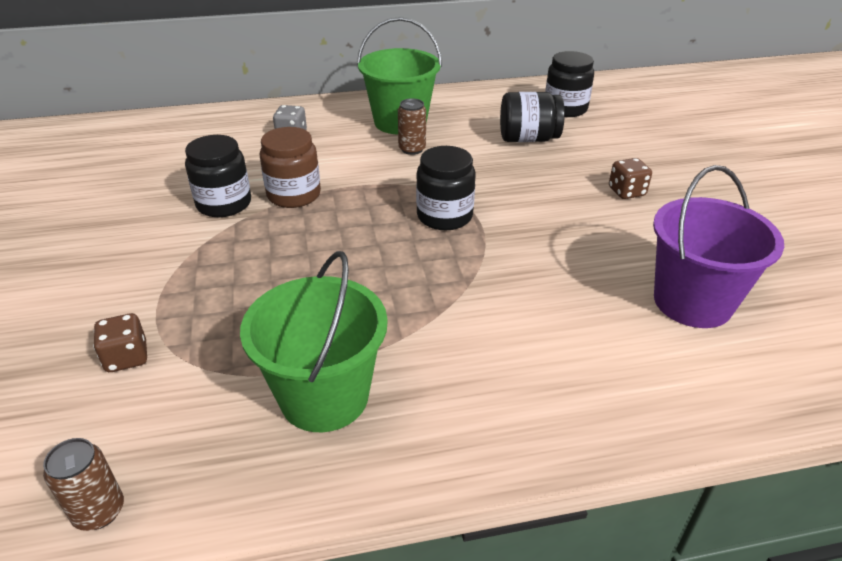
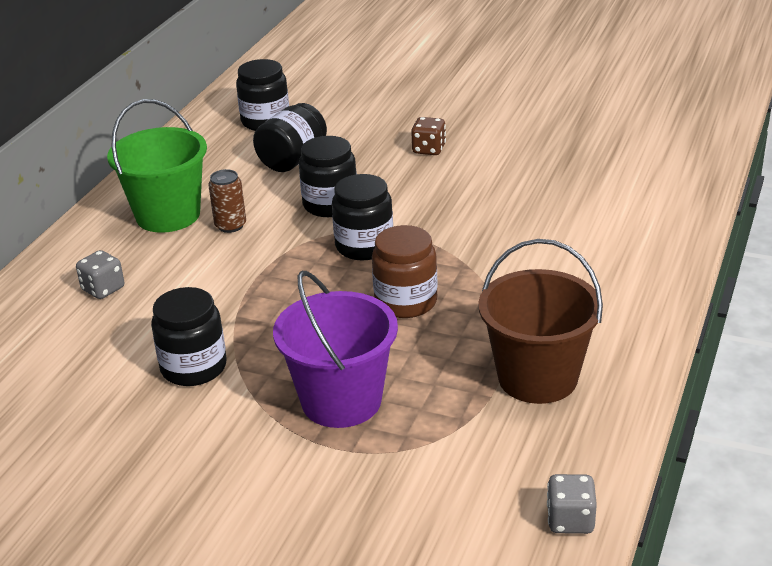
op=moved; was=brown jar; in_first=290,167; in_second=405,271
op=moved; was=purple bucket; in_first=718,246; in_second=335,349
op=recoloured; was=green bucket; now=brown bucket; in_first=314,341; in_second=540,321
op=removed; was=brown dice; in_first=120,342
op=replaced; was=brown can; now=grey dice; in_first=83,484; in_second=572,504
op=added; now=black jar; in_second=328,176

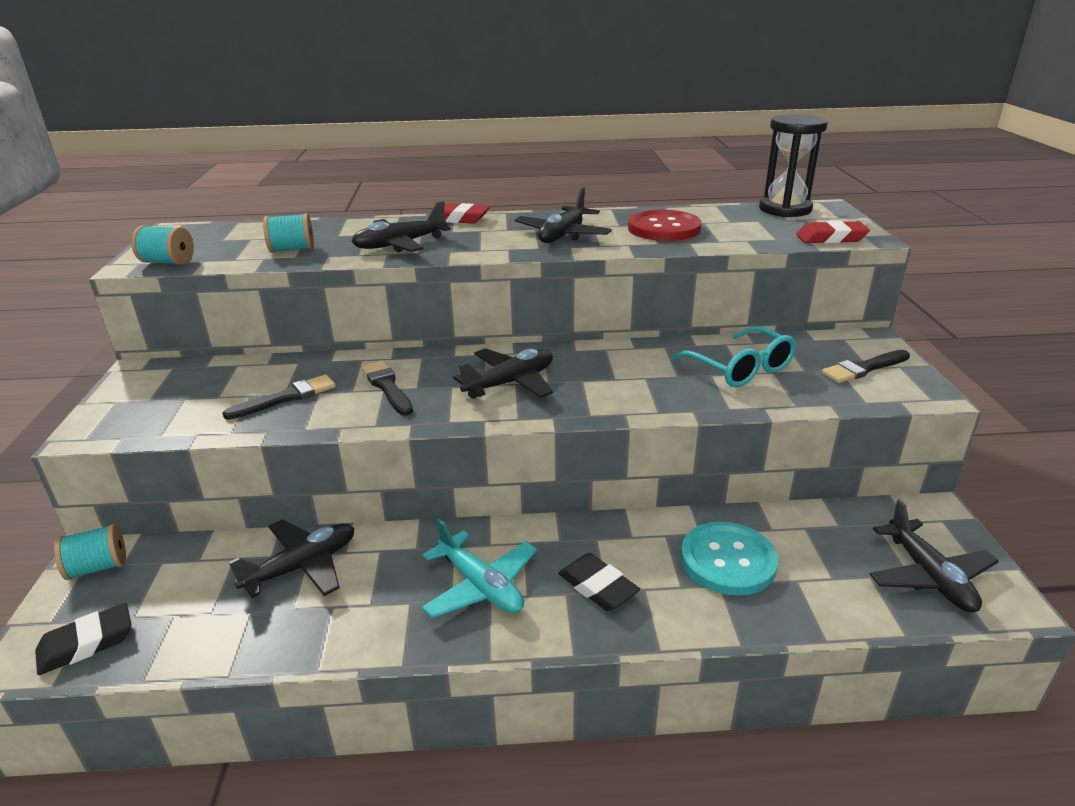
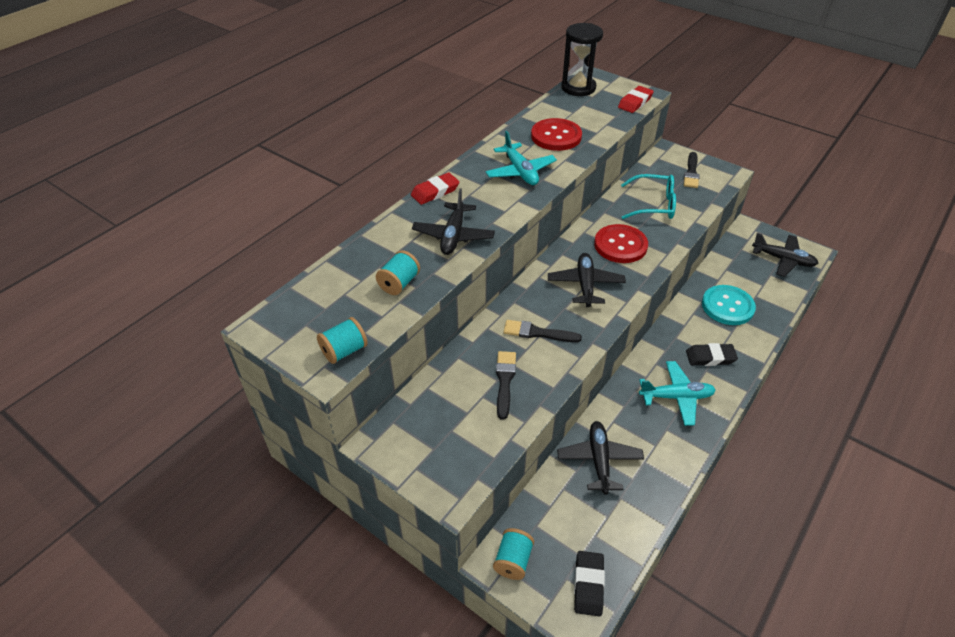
op=recoloured; was=black plane; now=turquoise plane; in_first=563,215; in_second=521,158
op=added; now=red button; in_second=621,243

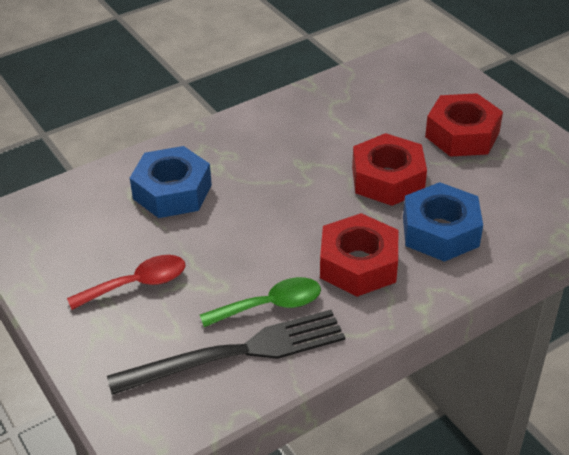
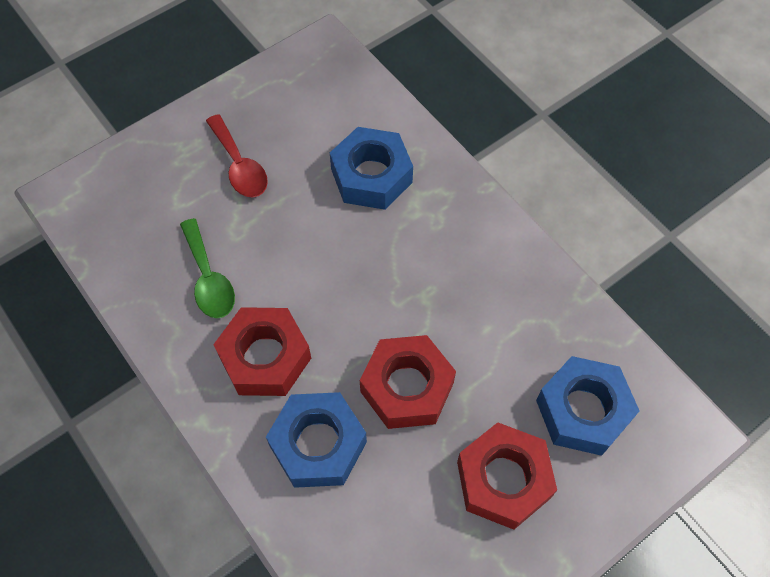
op=removed; was=black fork; in_first=226,352
op=added; now=blue nut; in_second=587,406

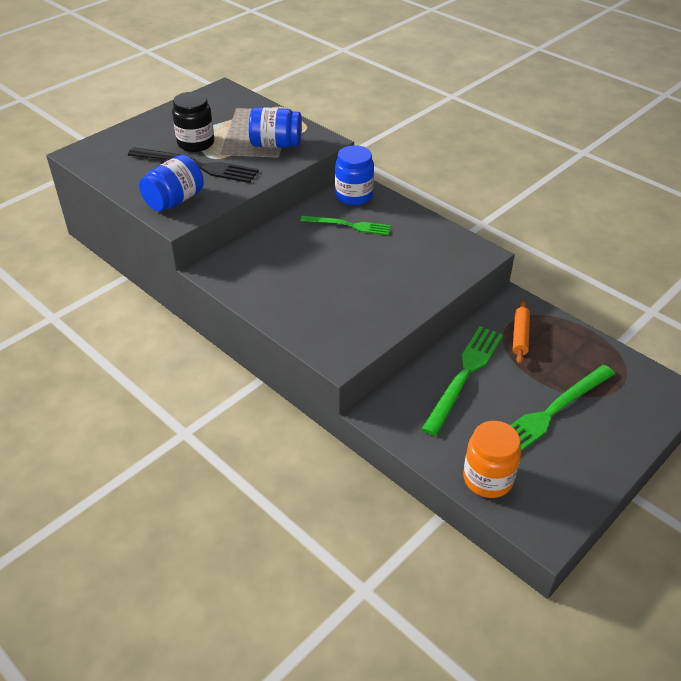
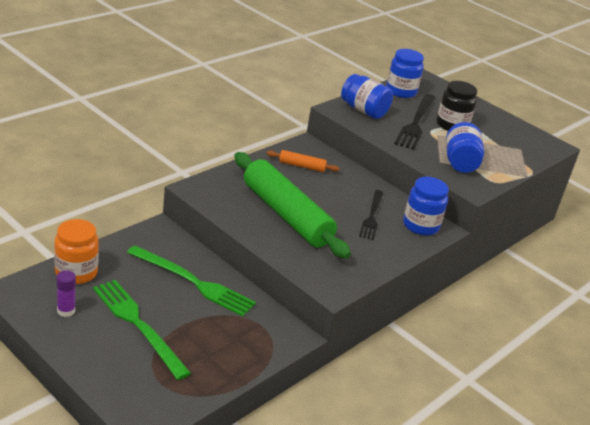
op=recoloured; was=green fork; now=black fork; in_first=345,225; in_second=371,215
op=moved; was=orange rolling pin; in_first=521,332; in_second=303,161
op=added; now=blue jar; in_second=405,73
op=added; now=green rolling pin; in_second=292,205
op=added; now=purple glue stick; in_second=66,293

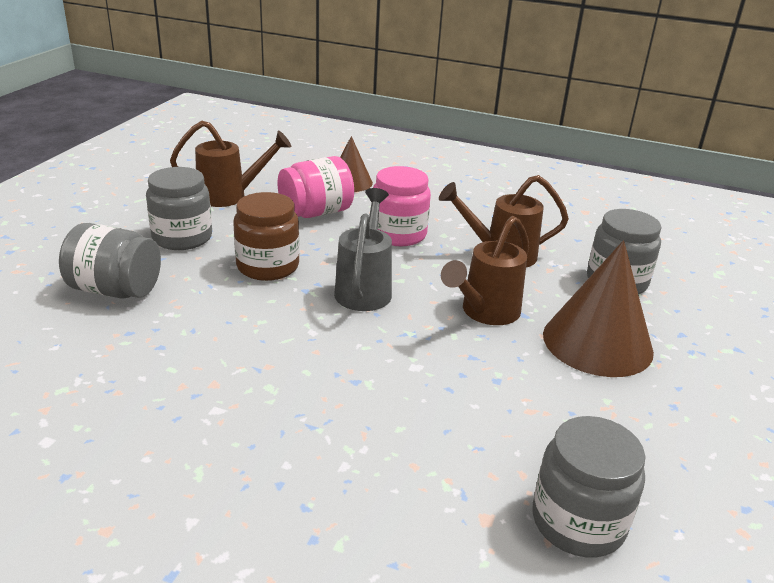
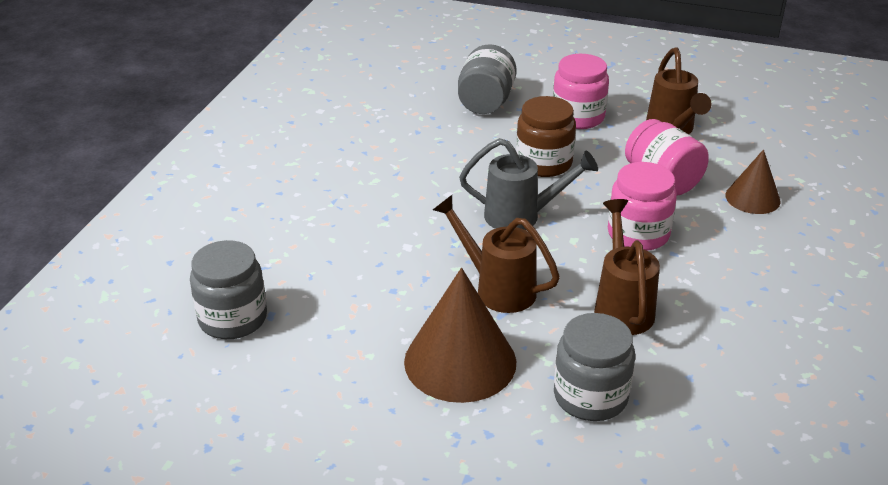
op=recoloured; was=grey jar; now=pink jar; in_first=179,208; in_second=581,91

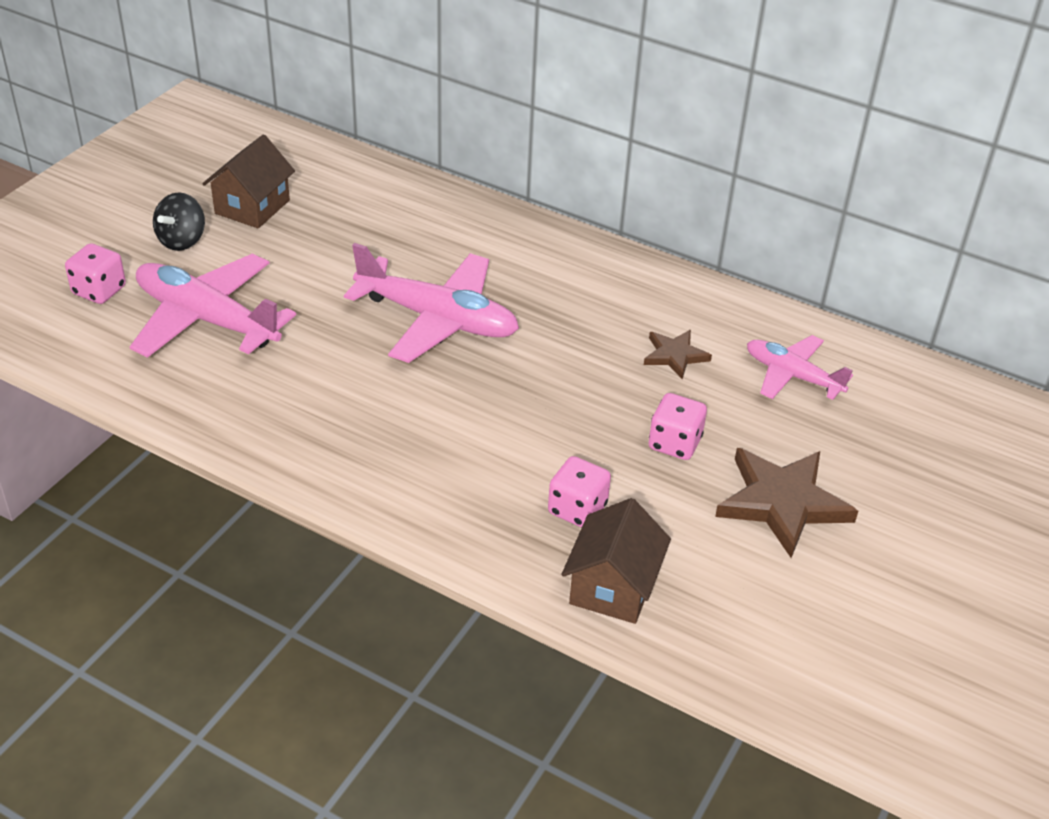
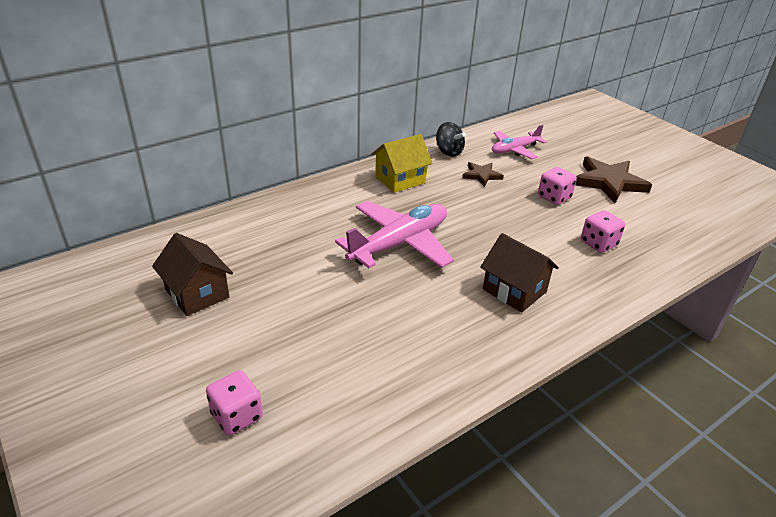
op=moved; was=black spinning top; in_first=179,221; in_second=451,139
op=removed; was=pink plane; in_first=213,306
op=moved; was=brown house; in_first=616,561; in_second=519,272
op=added; now=yellow house; in_second=402,163

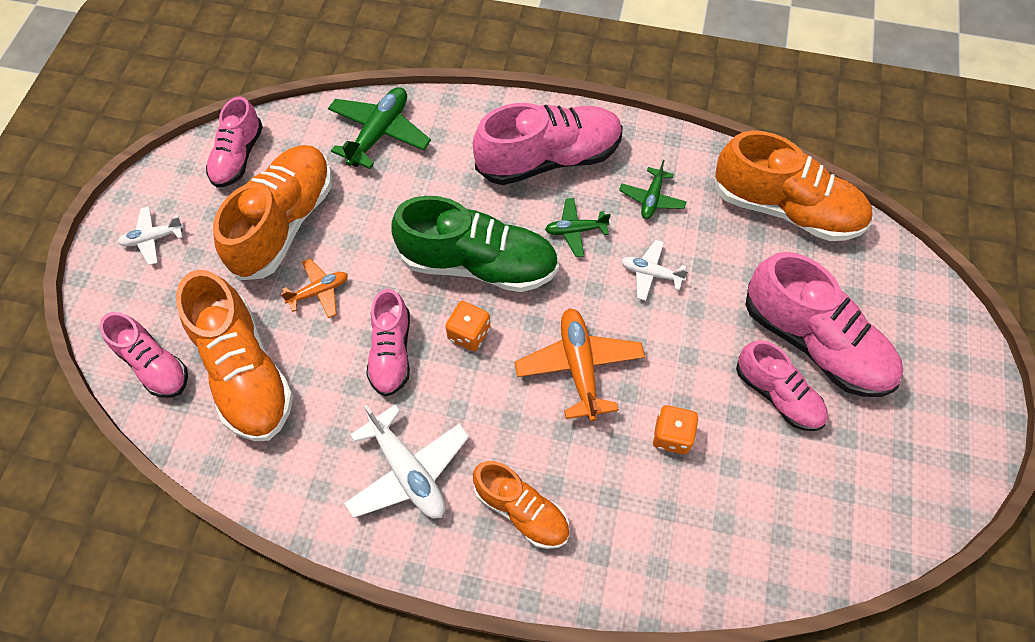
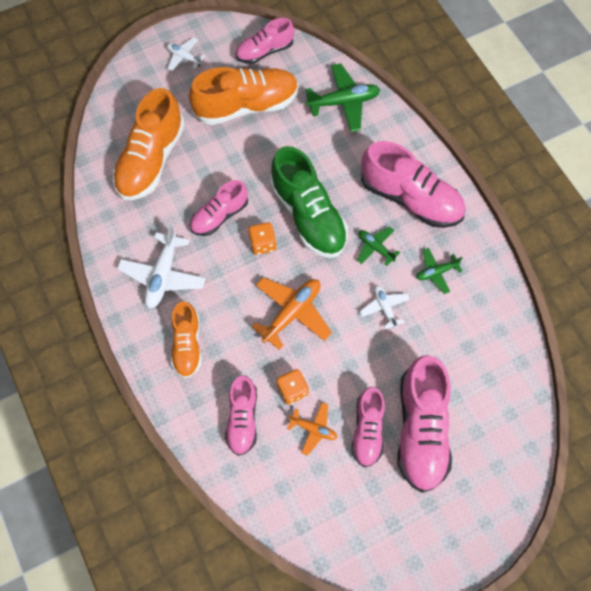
op=removed; was=orange shoe; in_first=793,186
op=moved; was=orange plane; in_first=314,288; in_second=312,429
op=moved; was=pink shoe; in_first=143,355; in_second=241,415

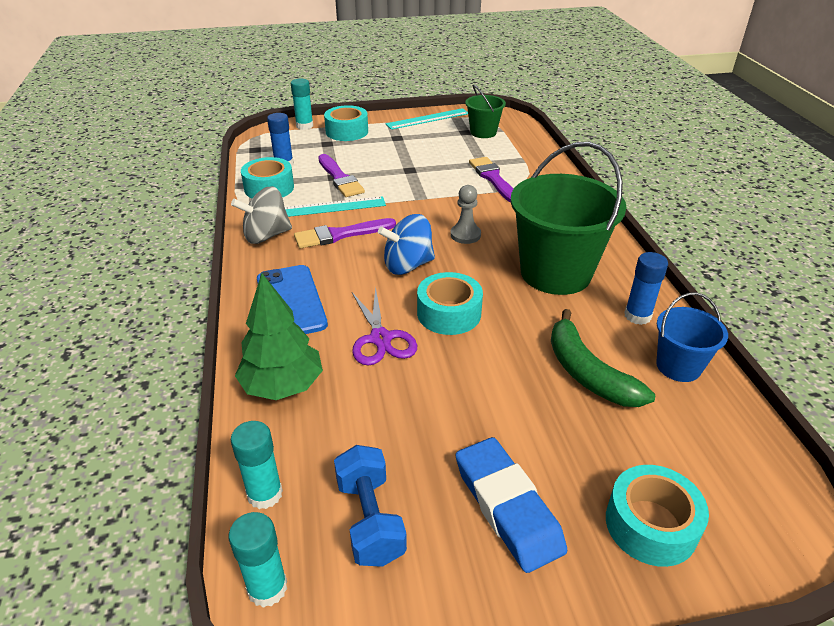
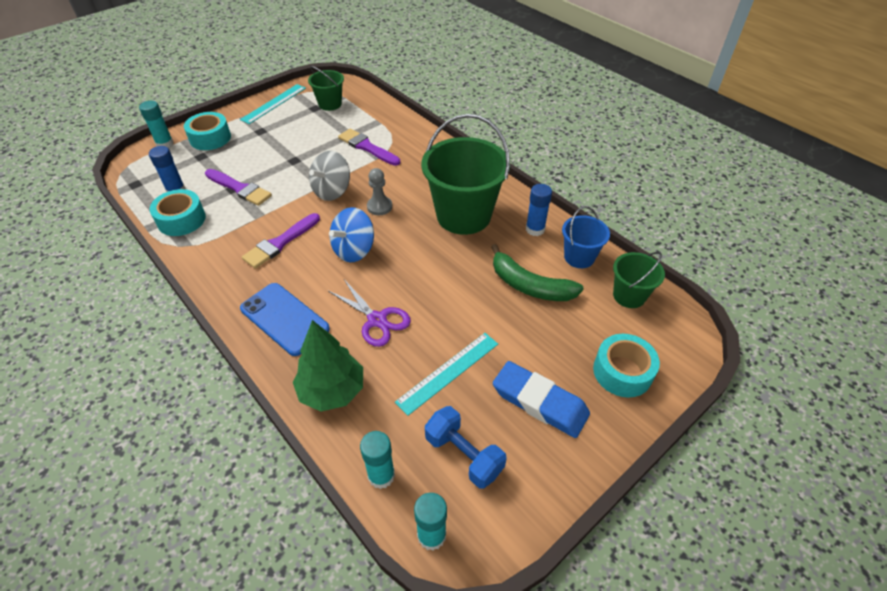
op=moved; was=grey spinning top; in_first=261,215; in_second=329,176
op=moved; was=turquoise ruler; in_first=335,206; in_second=446,374
op=removed; was=turquoise tape; in_first=450,303
op=added; now=green bucket; in_second=639,280

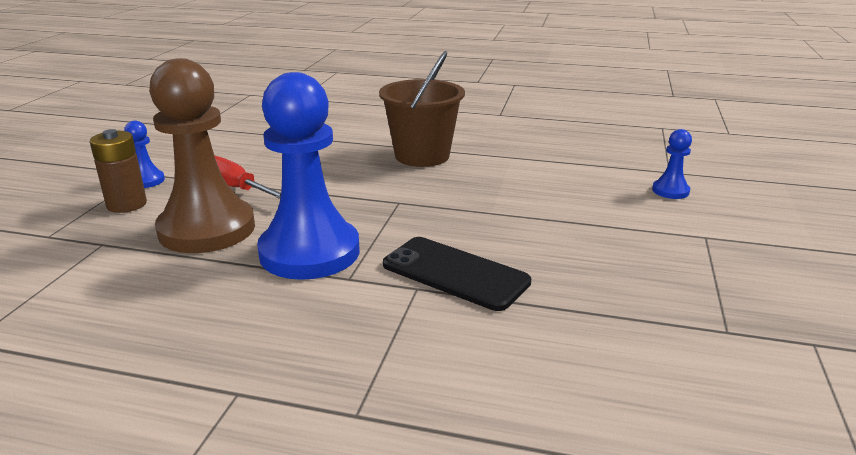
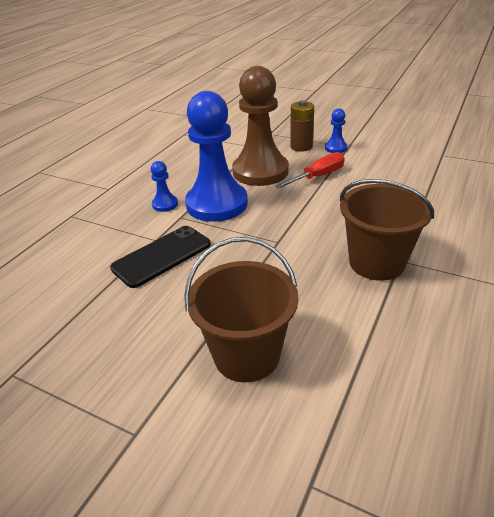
op=moved; was=blue pawn; in_first=672,164; in_second=164,186
op=added; now=brown bucket; in_second=241,309

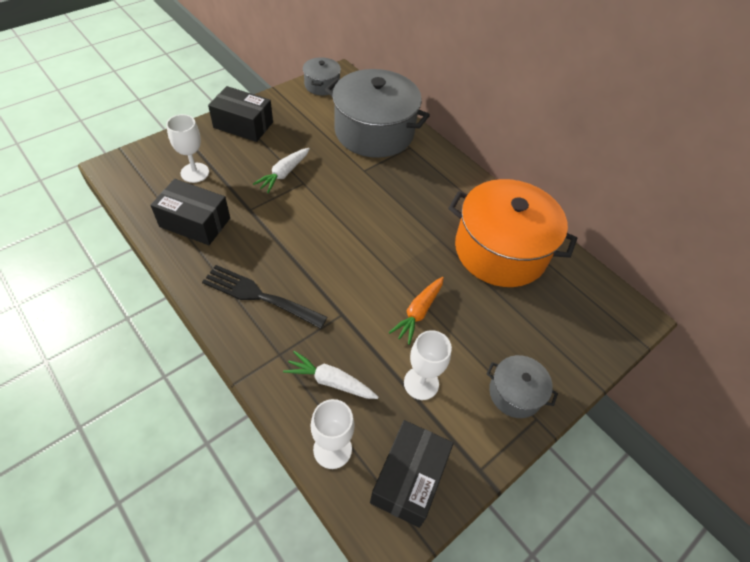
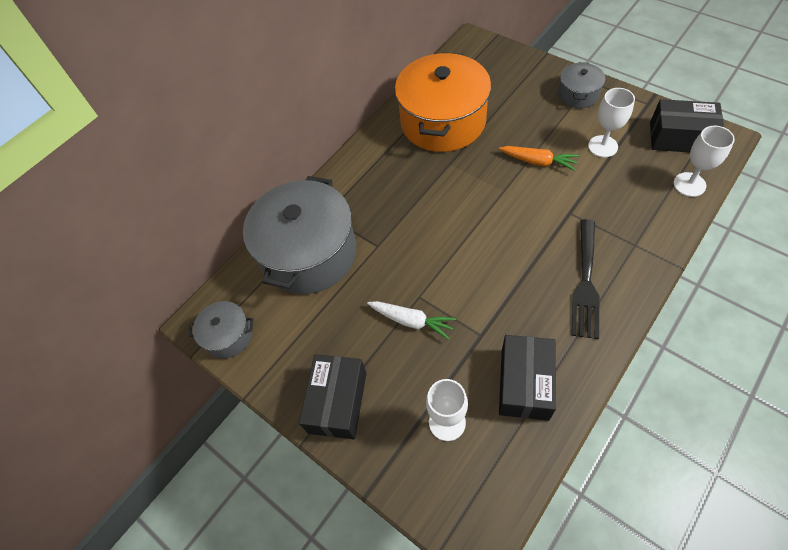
op=removed; was=white carrot; in_first=330,375

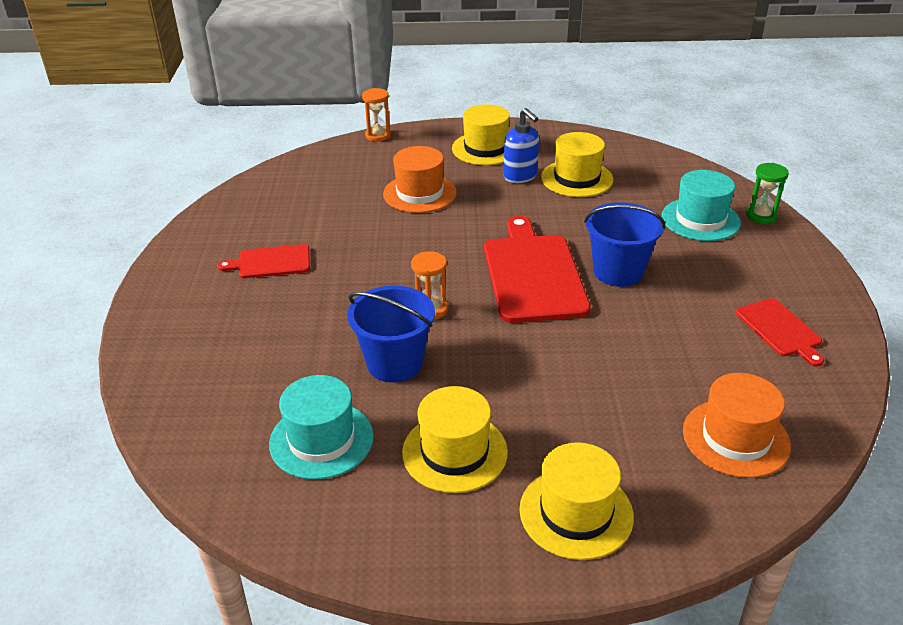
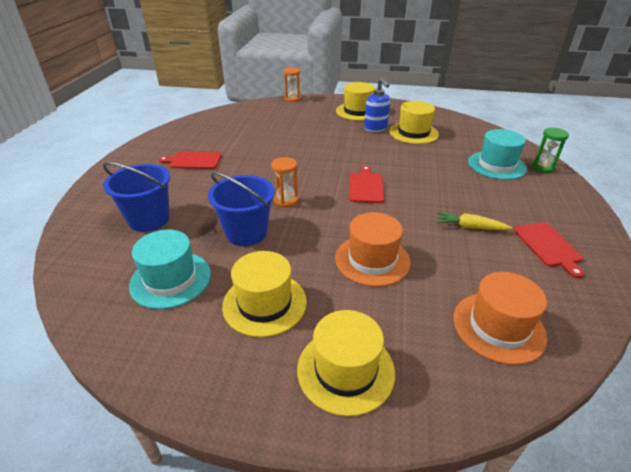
op=moved; was=orange hat; in_first=420,179; in_second=373,249
op=moved; was=blue bucket; in_first=624,244; in_second=136,197
op=resized; was=red cutting board; in_first=537,269; in_second=366,184; ratio=0.54
op=added; now=yellow carrot; in_second=474,221

